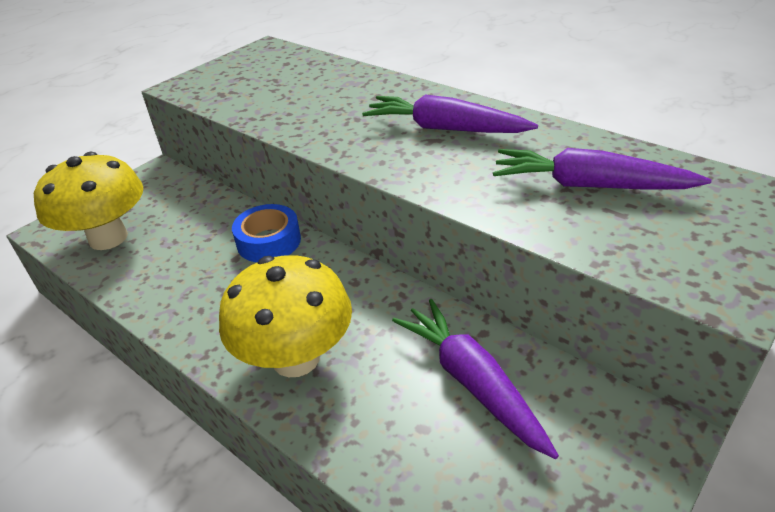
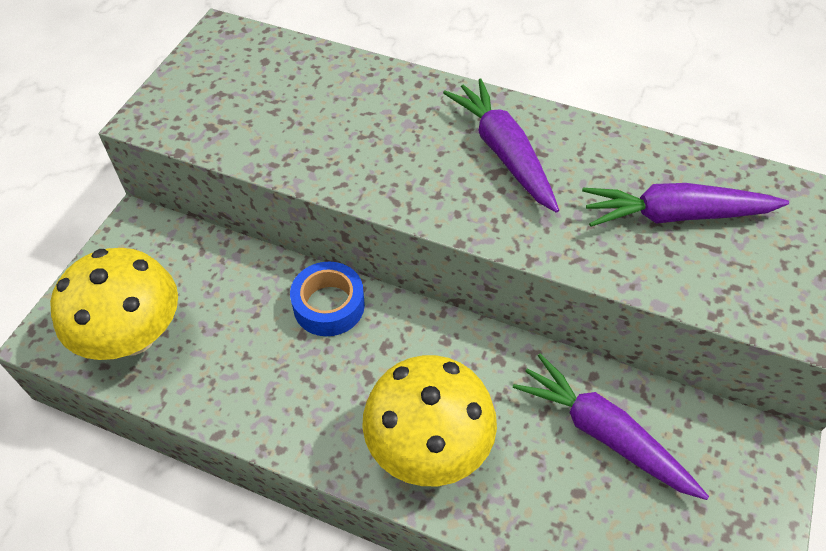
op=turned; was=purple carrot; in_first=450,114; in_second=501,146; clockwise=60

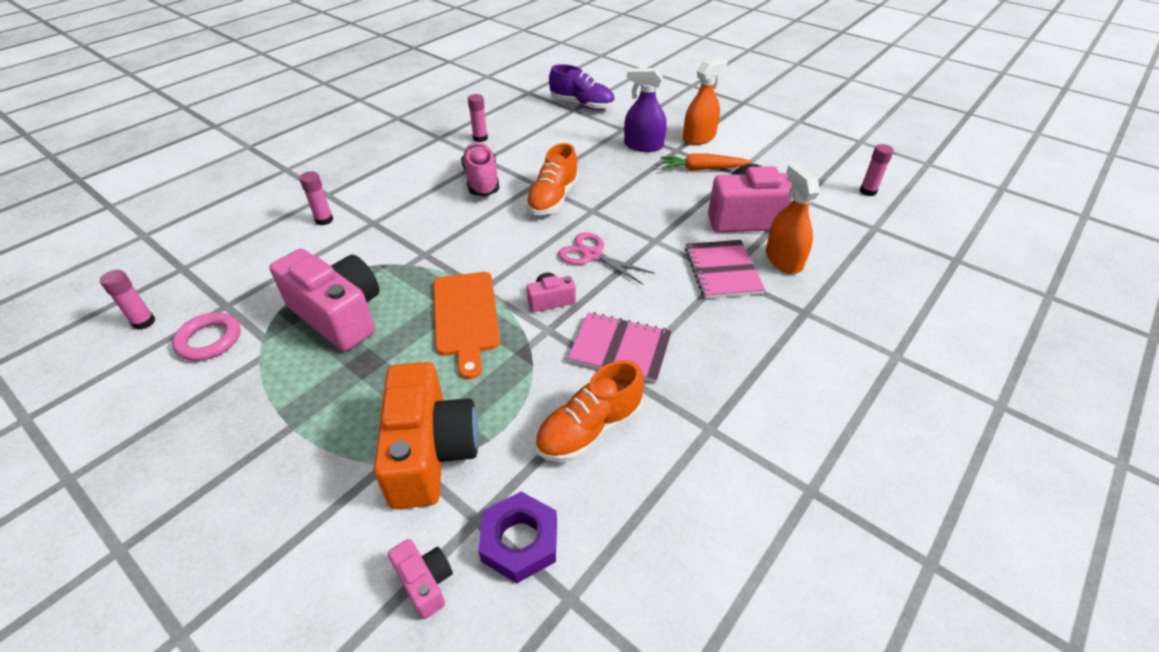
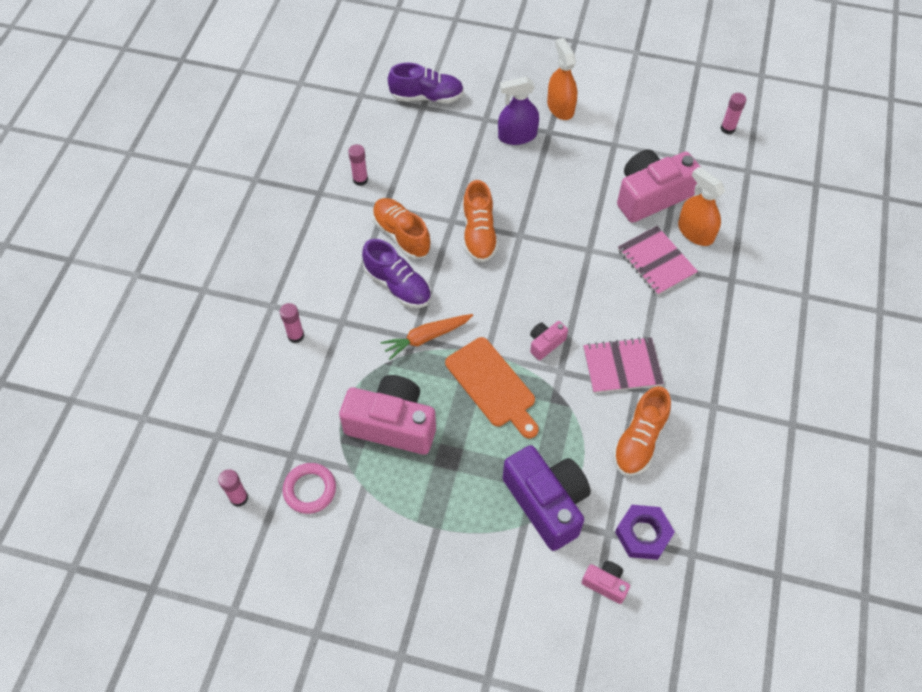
op=turned; was=orange spray bottle; in_first=705,101; in_second=562,79; clockwise=-45
op=recoloured; was=pink shoe; now=orange shoe; in_first=480,170; in_second=401,228
op=moved; was=orange carrot; in_first=706,161; in_second=427,337
op=removed; was=pink scissors; in_first=606,259
op=recoloured; was=orange camera; now=purple camera; in_first=426,435; in_second=547,498
op=added; now=purple shoe; in_second=396,273

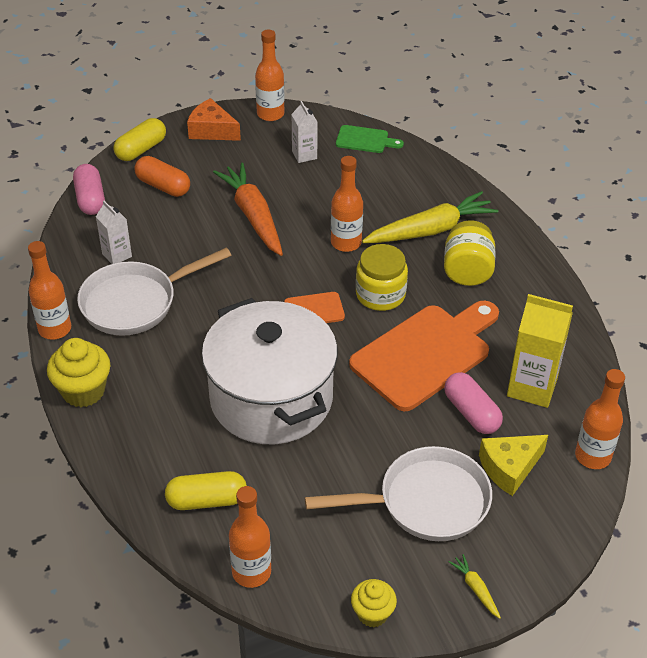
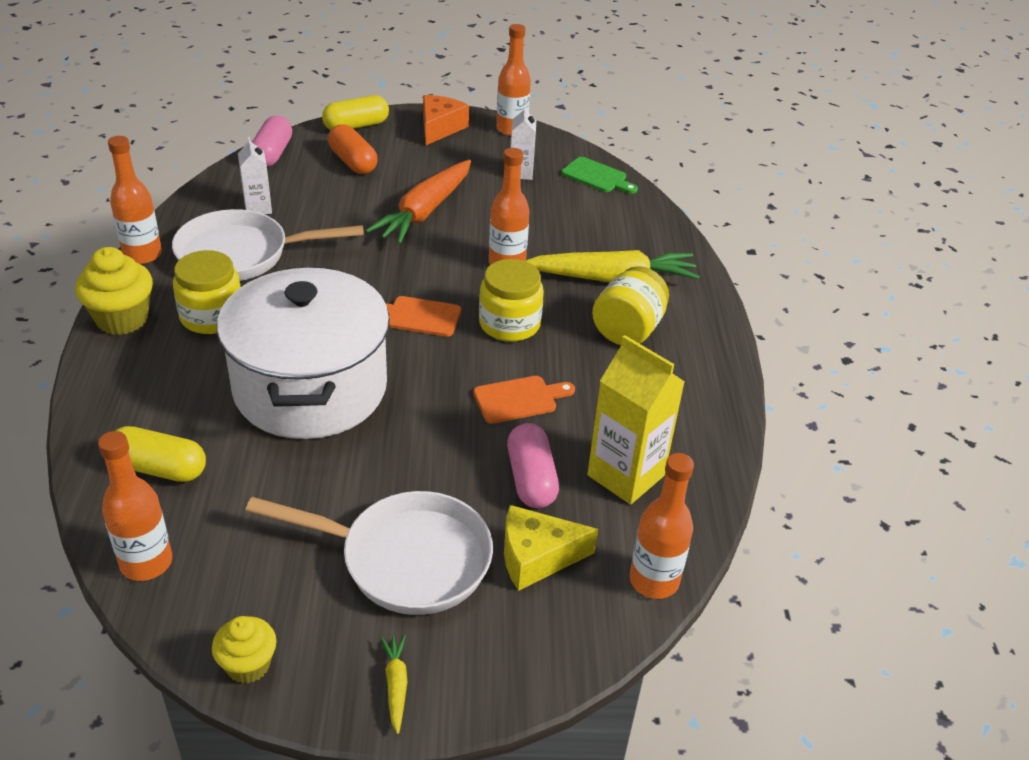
op=turned; was=orange cheese; in_first=214,119; in_second=446,120; clockwise=60
op=turned; was=orange carrot; in_first=248,209; in_second=418,202; clockwise=-150
op=resized; was=orange cutting board; in_first=424,356; in_second=524,400; ratio=0.47
op=added; now=yellow jar; in_second=207,292

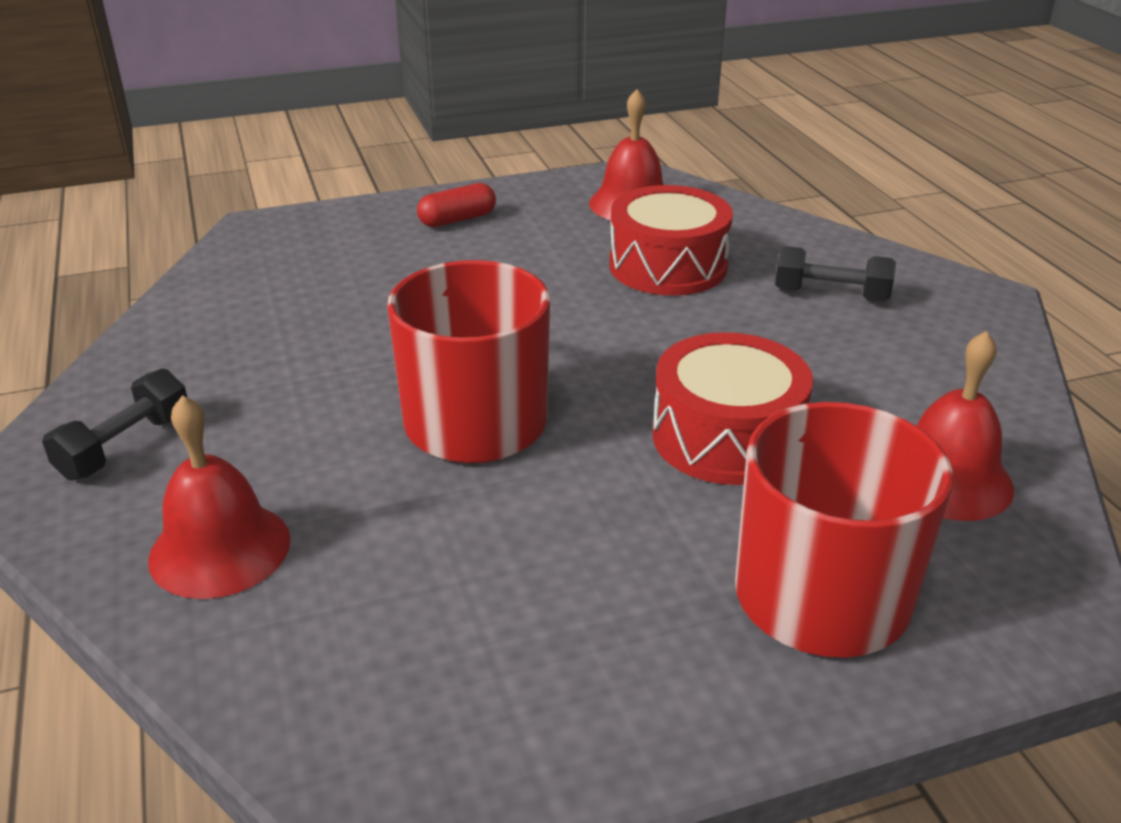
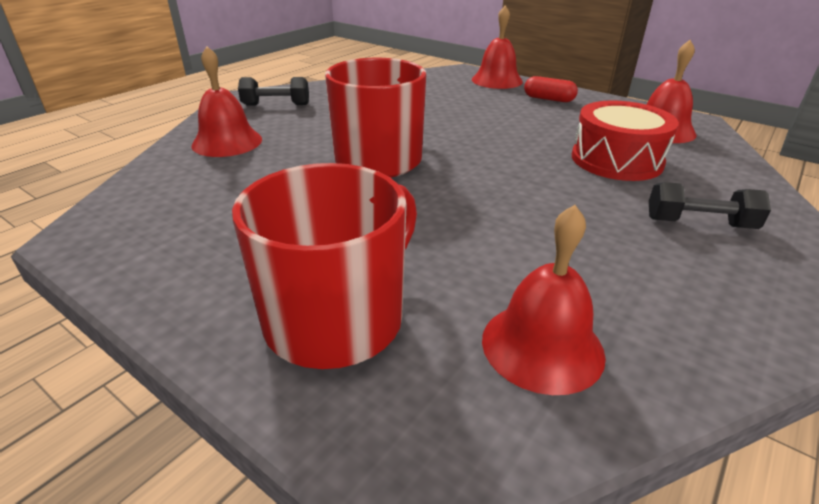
op=turned; was=black dumbbell; in_first=835,273; in_second=710,205; clockwise=-60
op=removed; was=red drum; in_first=733,408
op=added; now=red bell; in_second=497,47

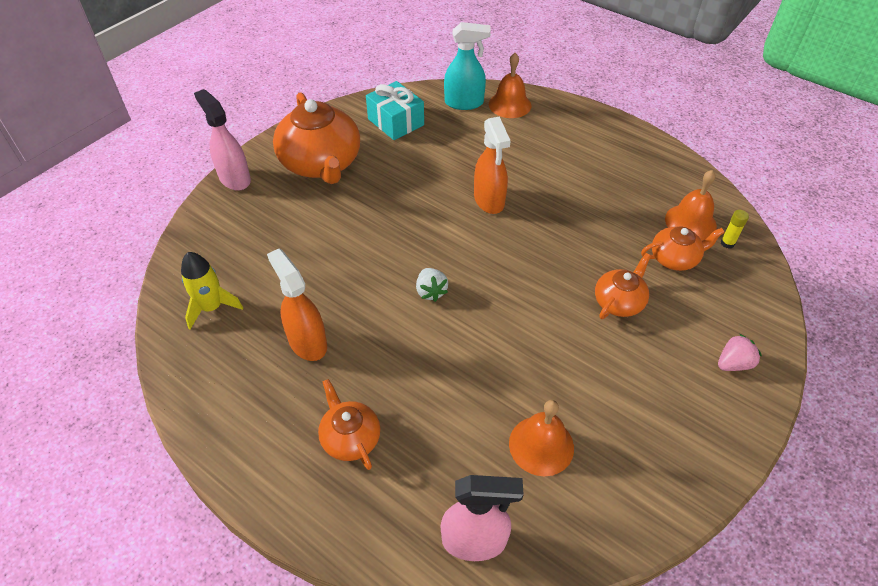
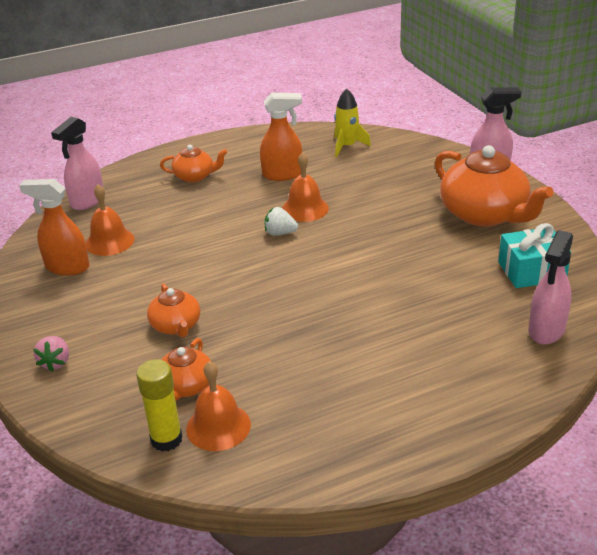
op=recoloured; was=turquoise spray bottle; now=pink spray bottle; in_first=467,66; in_second=550,287
op=moved; was=orange bell; in_first=510,85; in_second=305,187
op=turned; was=orange teapot; in_first=316,138; in_second=493,186; clockwise=-135
op=moved; was=orange spray bottle; in_first=492,165; in_second=54,227
op=resized; was=yellow glue stick; in_first=735,229; in_second=159,405; ratio=1.82

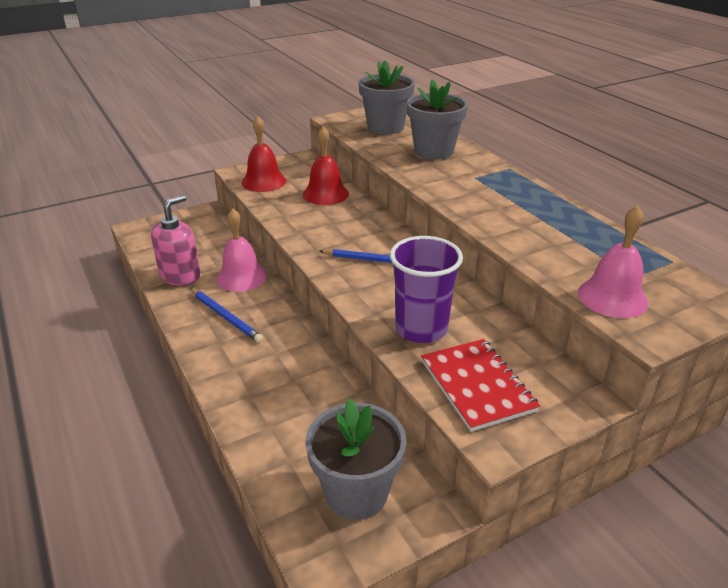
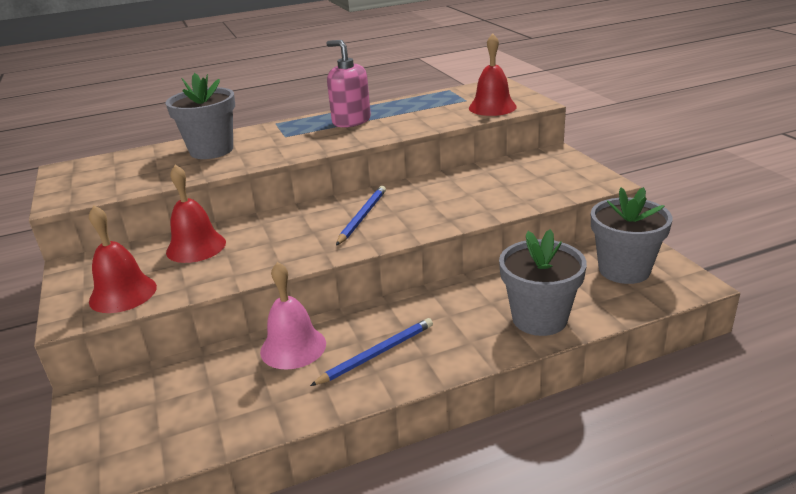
op=moved; was=grey flower pot; in_first=386,97; in_second=543,282
op=moved; was=pink soap dispenser; in_first=175,240; in_second=348,83
op=recoloured; was=pink bell; now=red bell; in_first=613,261; in_second=493,75
op=removed; was=purple cup; in_first=426,289
op=removed; was=red notebook; in_first=480,385

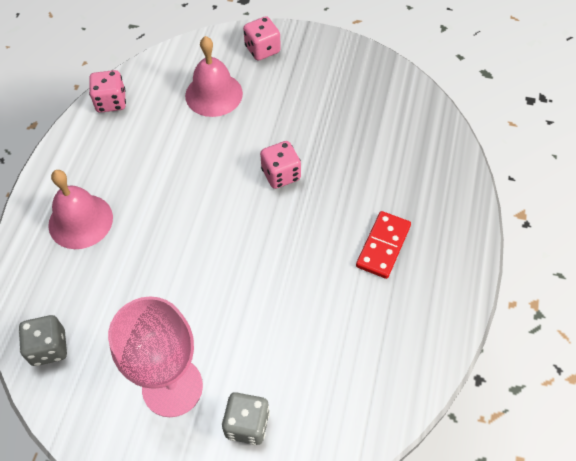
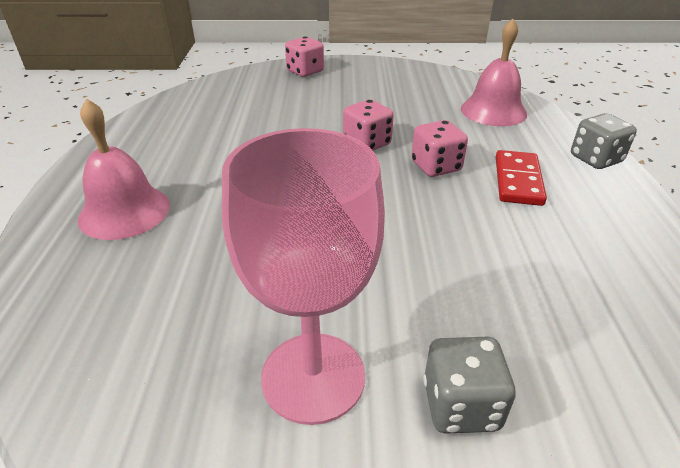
op=moved; was=pink bell; in_first=214,76; in_second=494,72
op=moved; was=pink dice; in_first=107,91; in_second=440,148
op=moved; was=grey dice; in_first=43,340; in_second=604,141

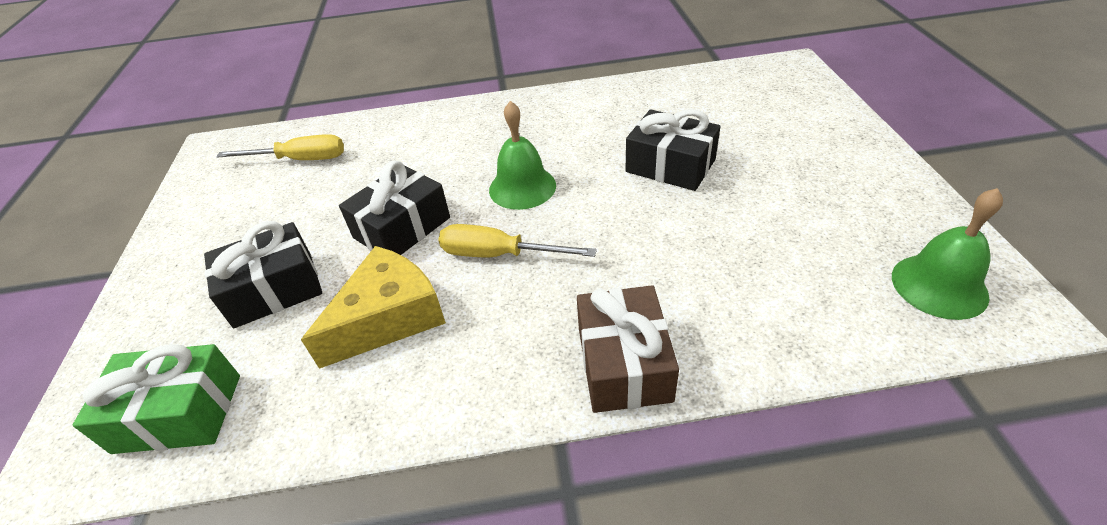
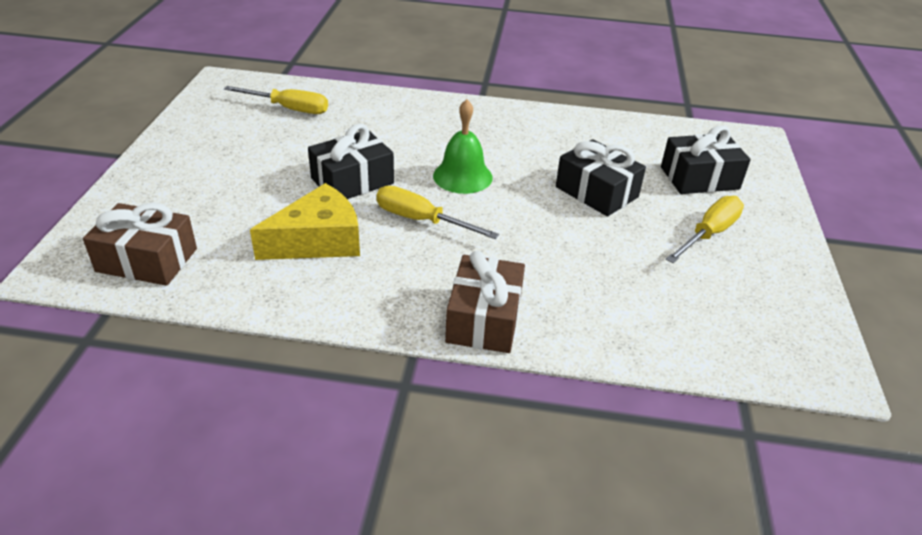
op=removed; was=green bell; in_first=947,254
op=moved; was=black gift; in_first=263,274; in_second=706,160
op=recoloured; was=green gift; now=brown gift; in_first=156,399; in_second=140,244
op=added; now=yellow screwdriver; in_second=705,229

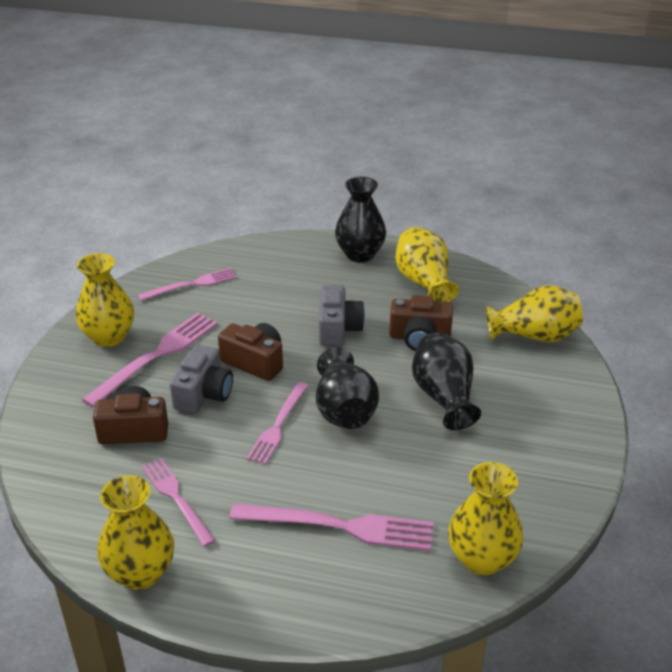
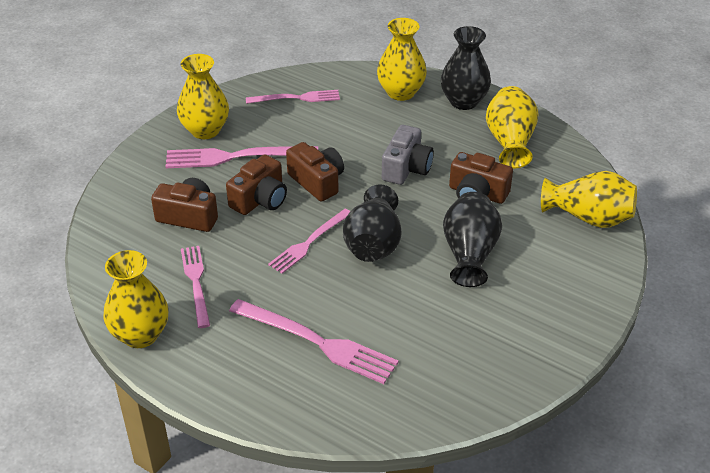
op=turned; was=pink fork; in_first=150,360; in_second=241,157; clockwise=-150
op=recoloured; was=grey camera; now=brown camera; in_first=201,379; in_second=256,184
op=moved; was=yellow vase; in_first=486,519; in_second=402,59

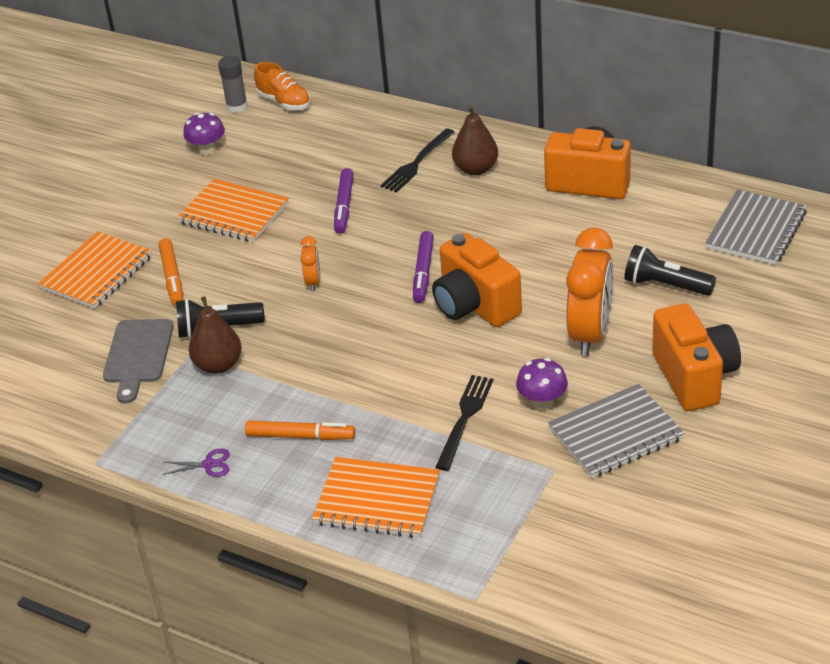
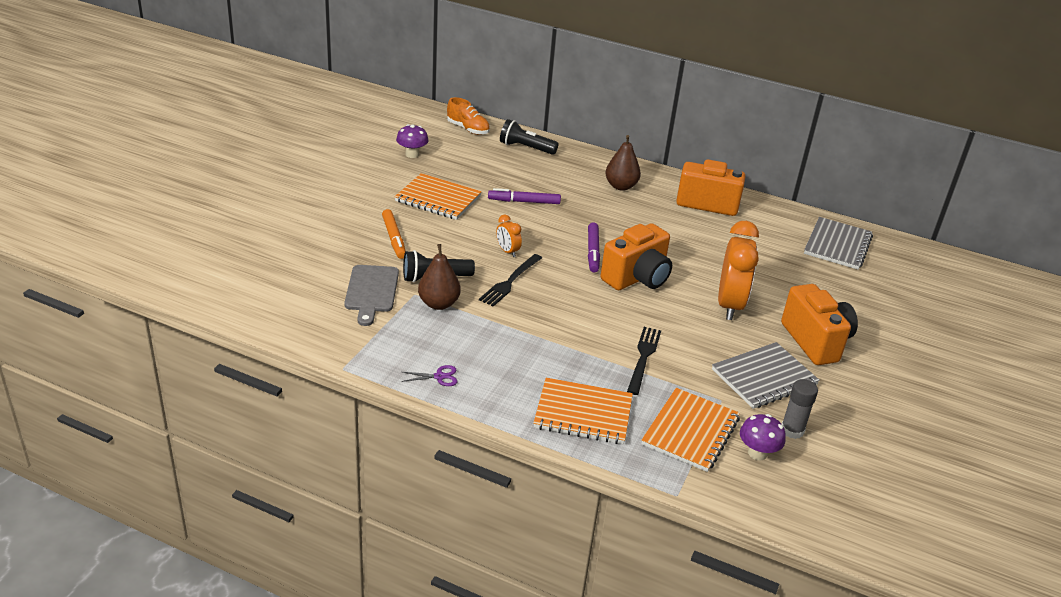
op=moved; was=grey glue stick; in_first=233,84; in_second=800,409
op=moved; was=black fork; in_first=417,160; in_second=510,280
op=turned; was=purple marker; in_first=344,201; in_second=524,196; clockwise=90
op=moved; was=orange notebook; in_first=95,270; in_second=691,430
op=turned; was=orange camera; in_first=477,280; in_second=636,256; clockwise=-90
op=turned; was=orange clock; in_first=310,264; in_second=509,236; clockwise=150
op=moved; was=black flashlight; in_first=670,270; in_second=529,137
op=moved; was=purple mushroom; in_first=542,384; in_second=763,437
op=removed; was=orange marker; in_first=300,430

